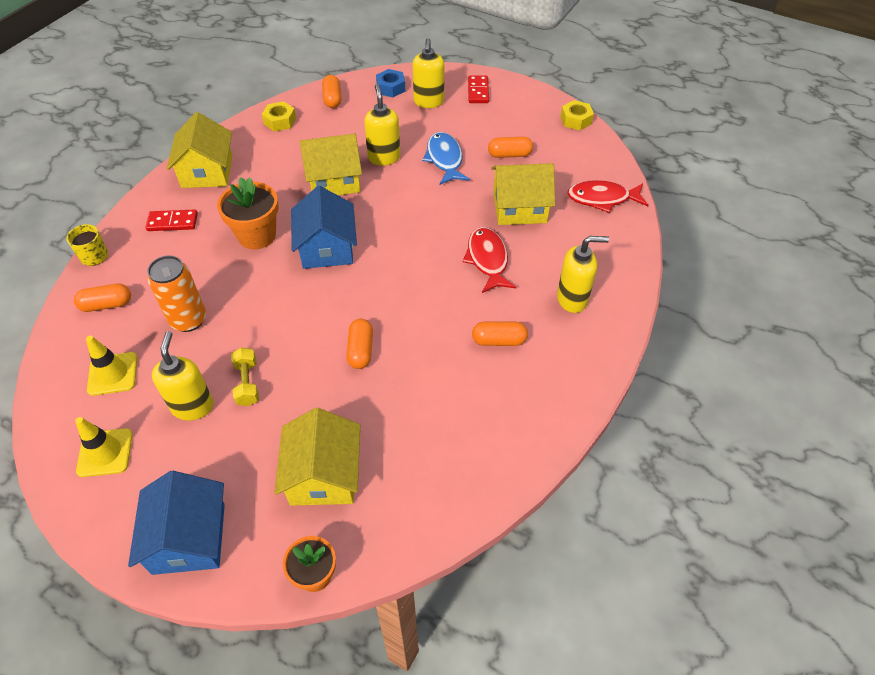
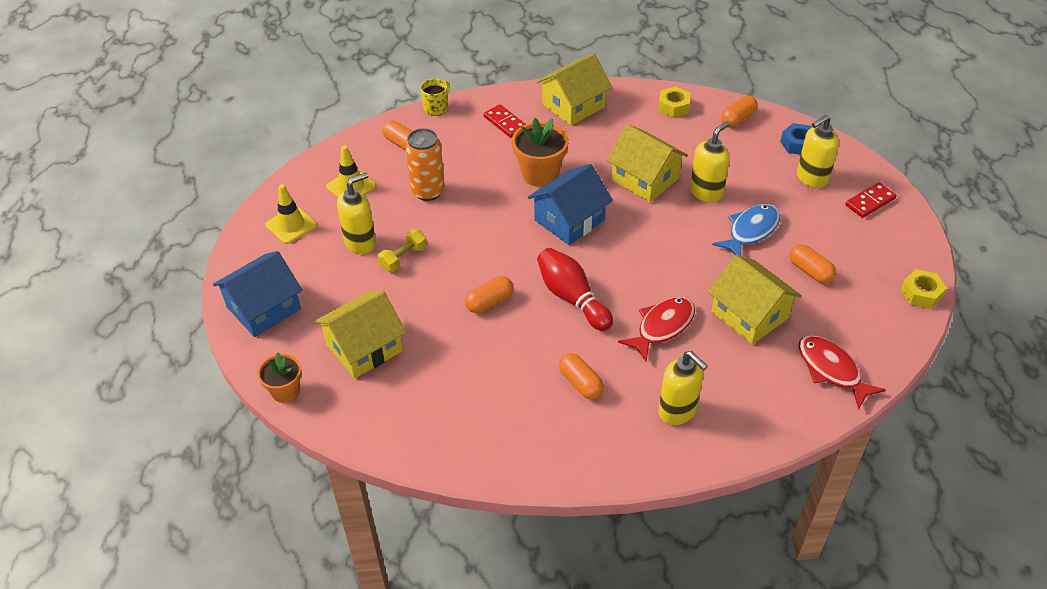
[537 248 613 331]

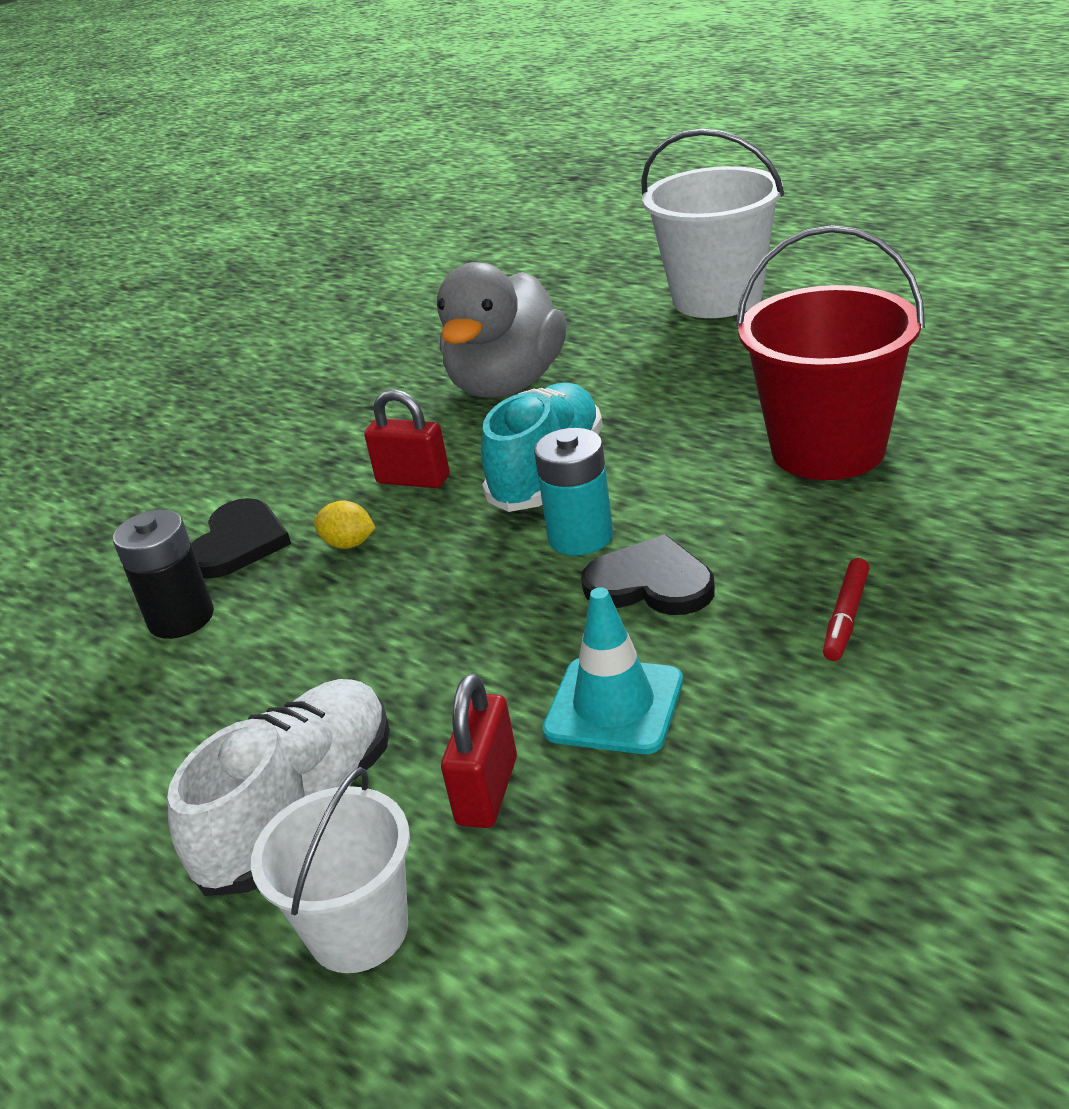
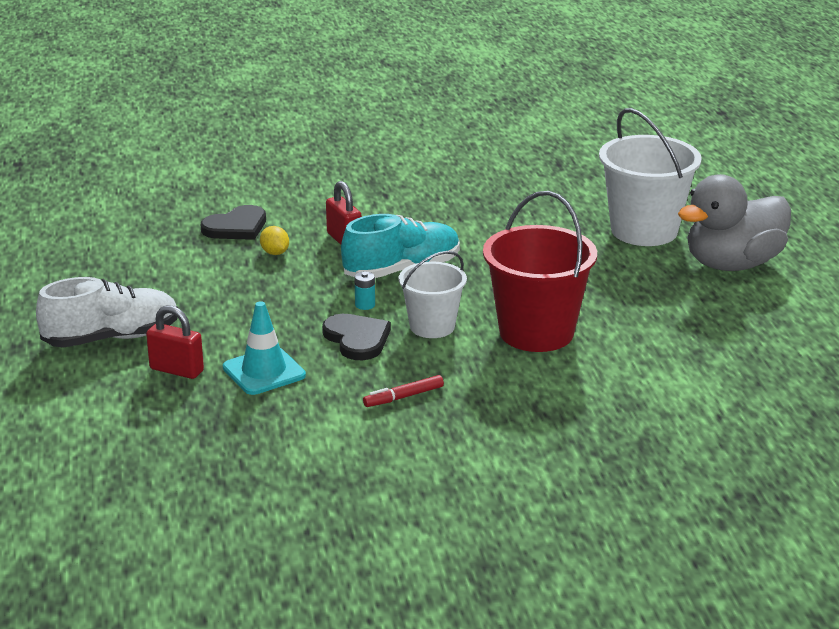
[678 174 791 271]
[354 272 375 310]
[113 510 214 639] (first image)
[146 305 204 379]
[399 251 467 338]

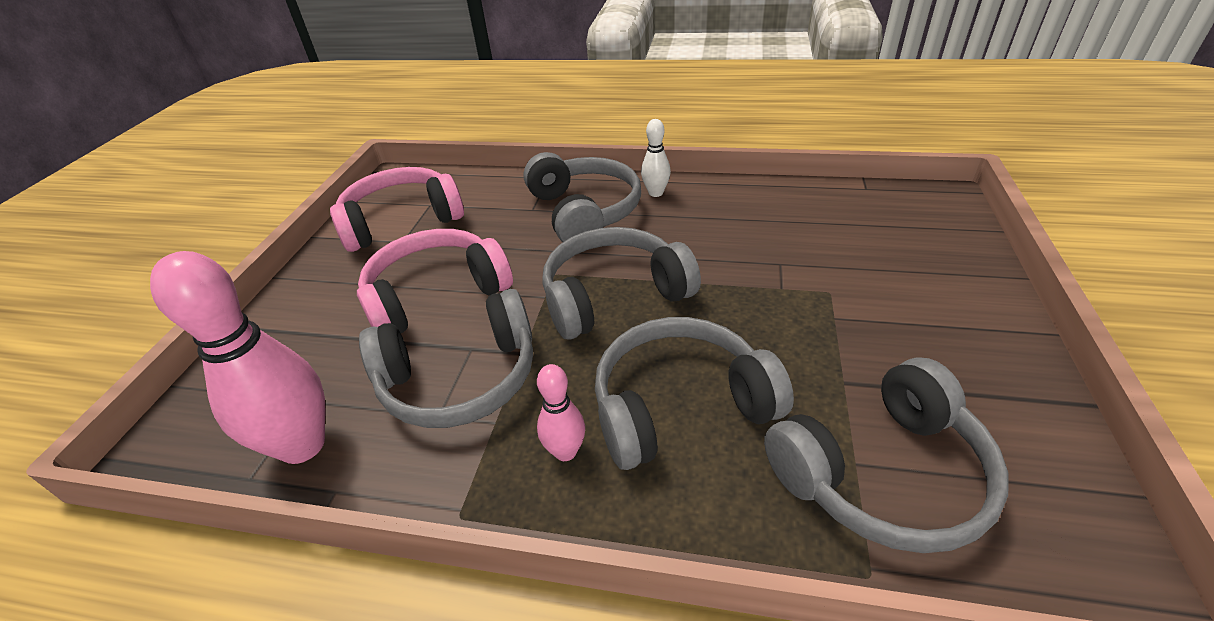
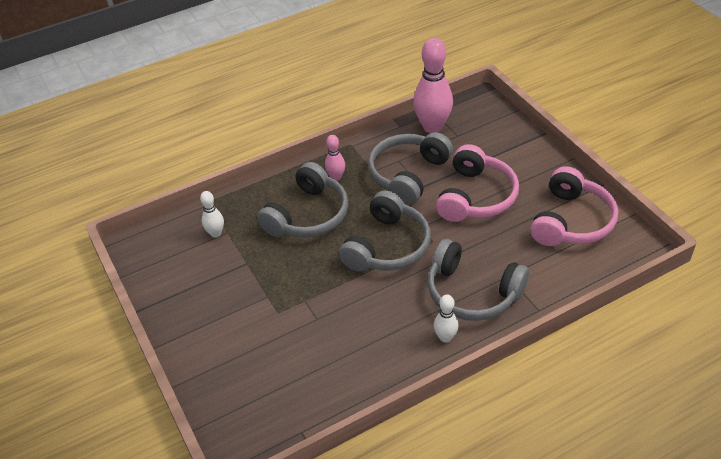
[200 191 224 238]

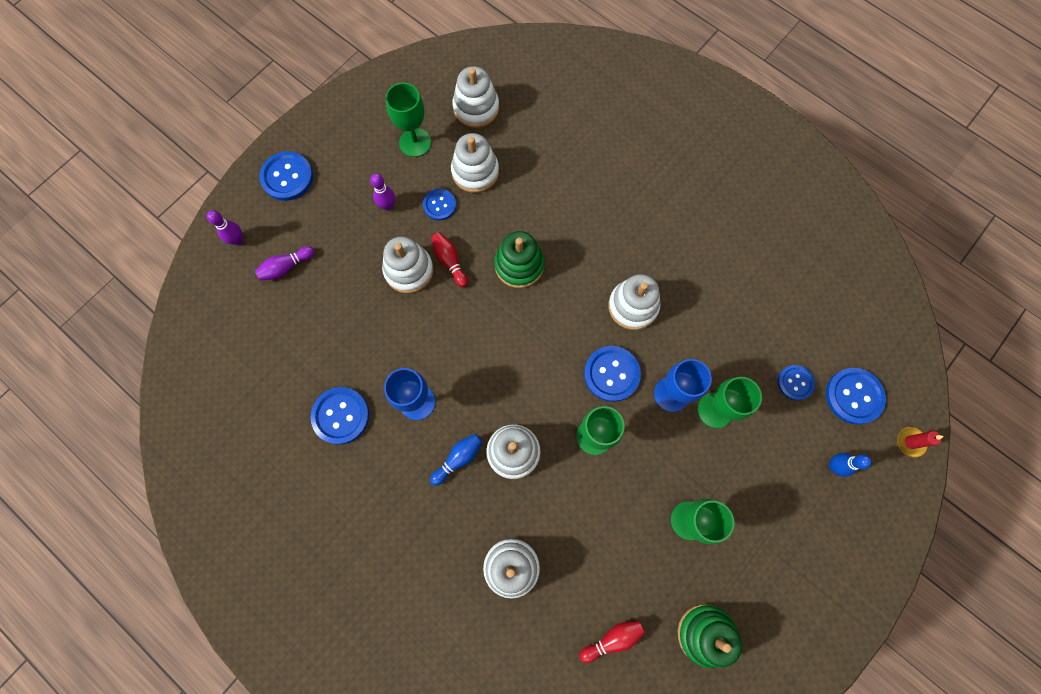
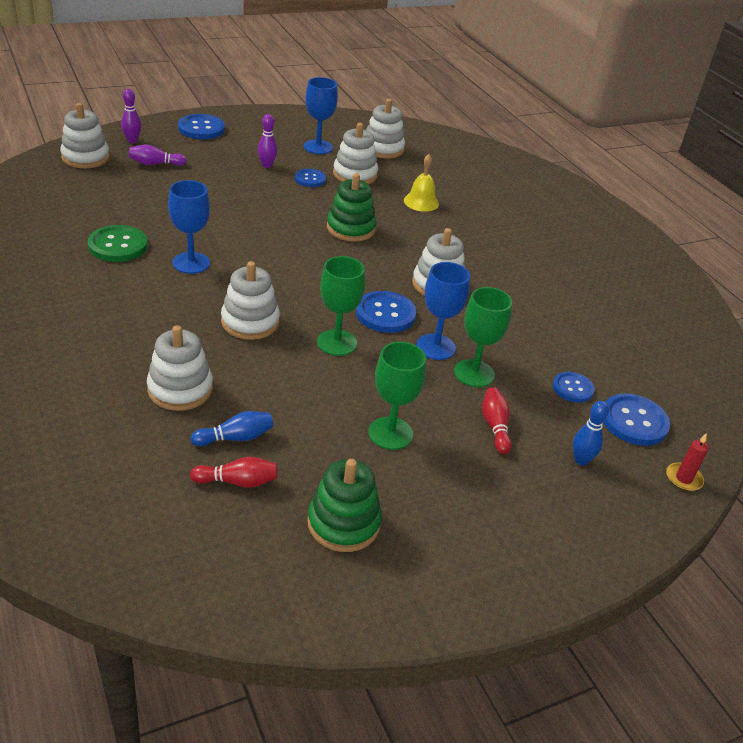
[304 77 338 154]
[482 387 512 454]
[60 103 110 168]
[88 225 148 262]
[191 411 273 446]
[404 154 439 212]

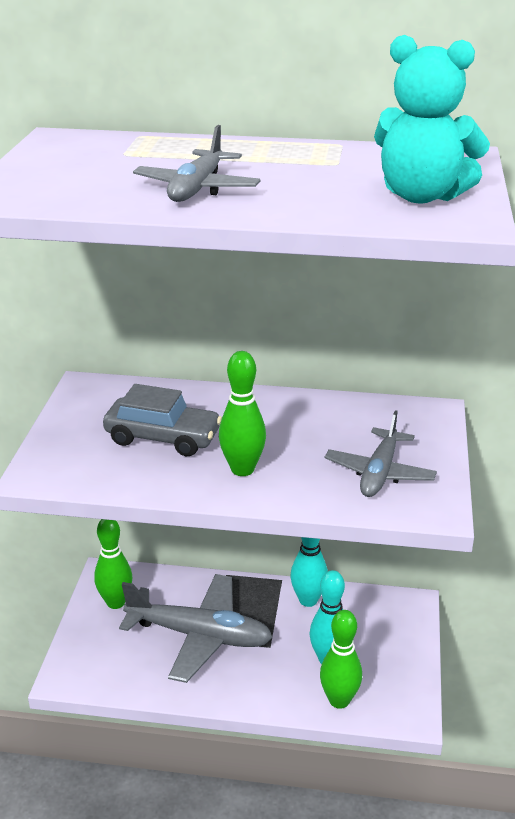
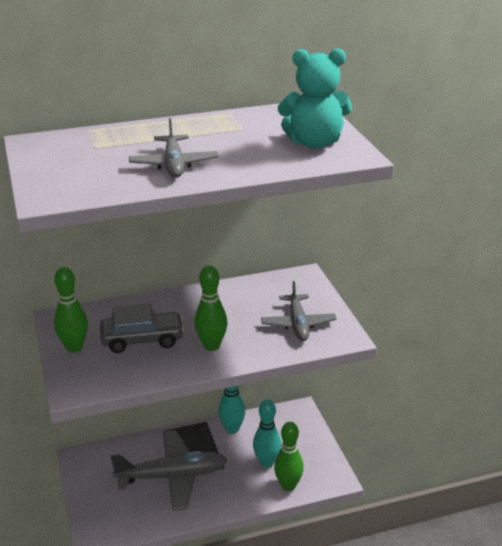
[54 267 88 353]

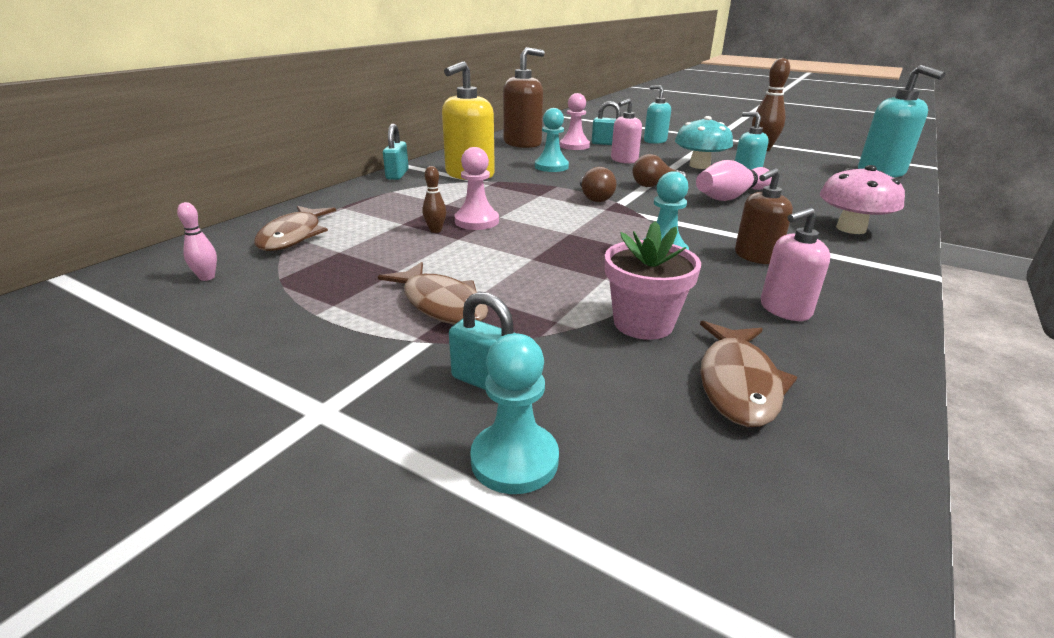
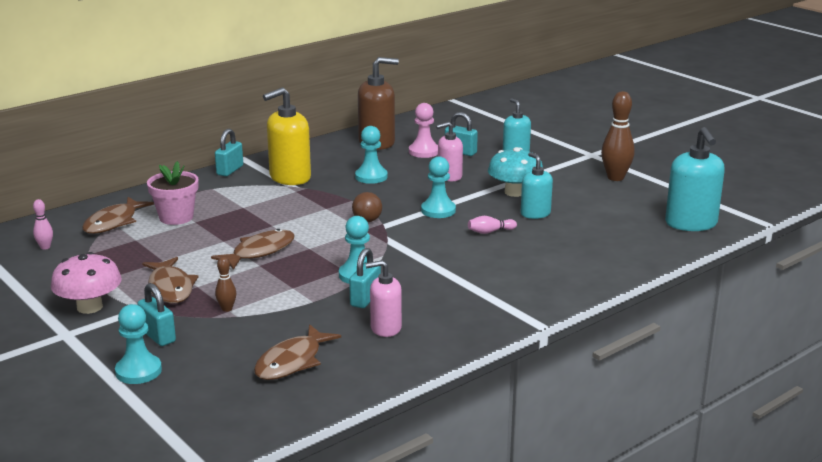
[455 147 499 230] (first image)
[421 156 456 218]
[468 216 517 234]
[51 252 122 314]
[215 257 236 312]
[735 168 793 264] (first image)
[147 161 199 225]
[211 229 294 270]
[349 248 381 308]

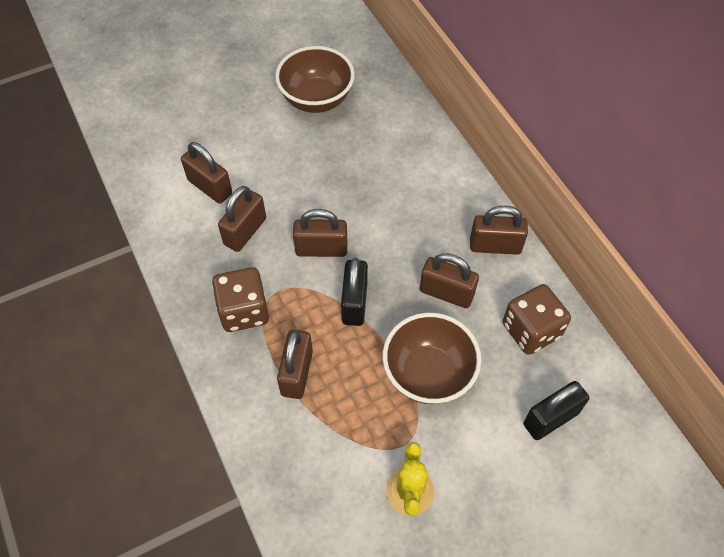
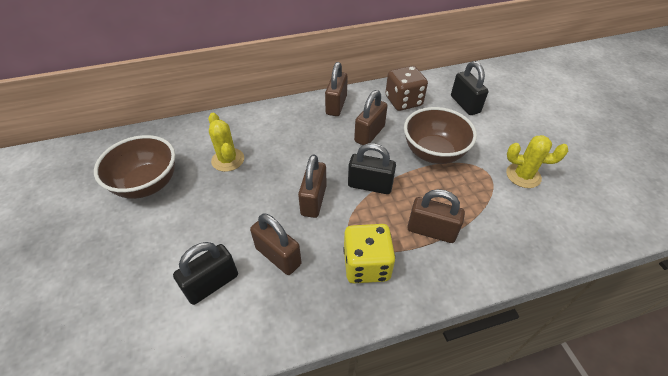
[173 242 238 305]
[343 224 395 284]
[208 113 244 172]

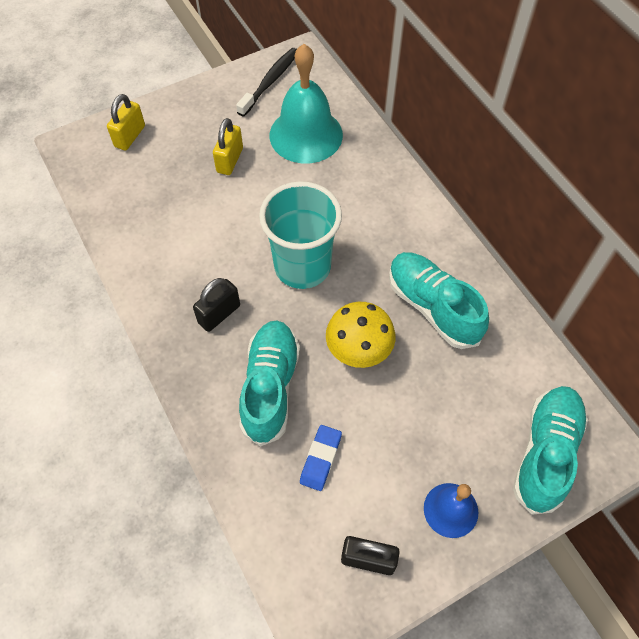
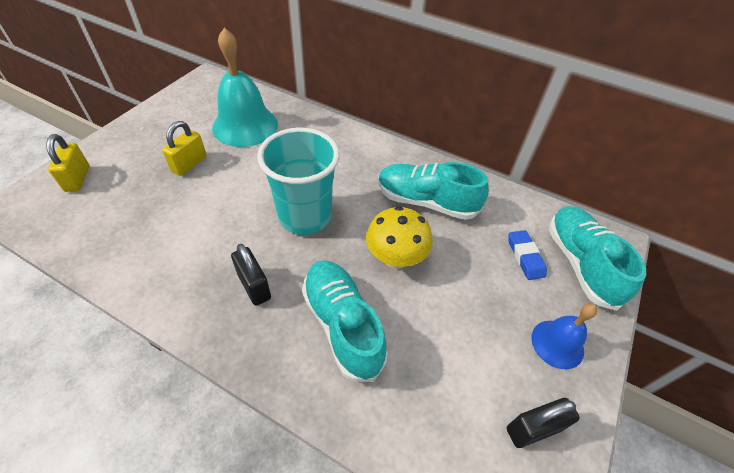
[236 48 297 117] (first image)
[162 121 207 176]
[231 244 271 306]
[509 230 547 280]

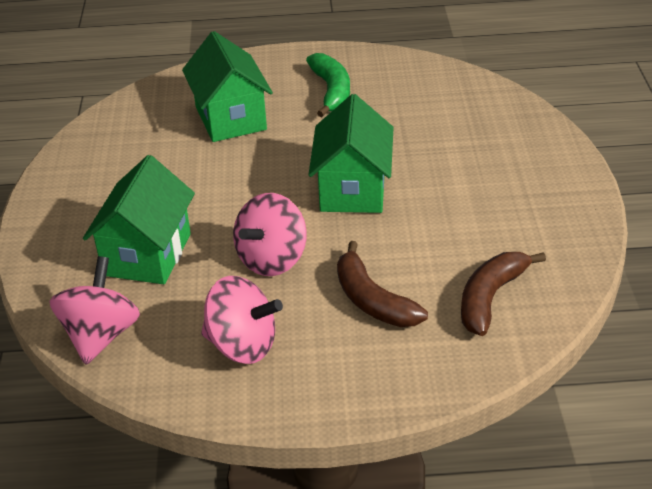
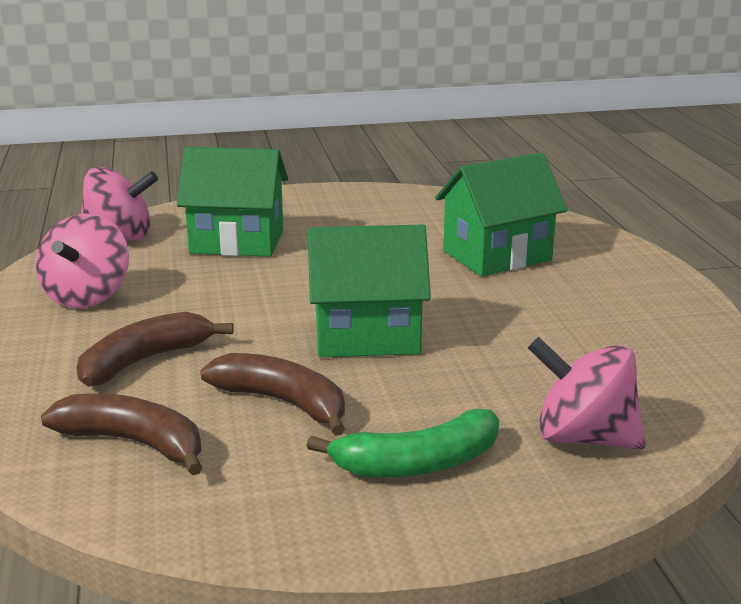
[307 409 499 477]
[528 337 646 450]
[200 353 345 436]

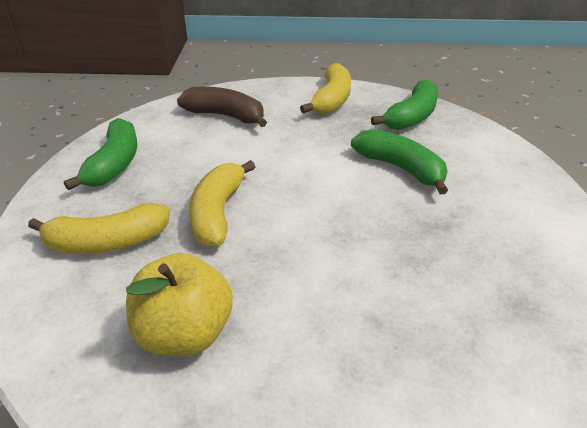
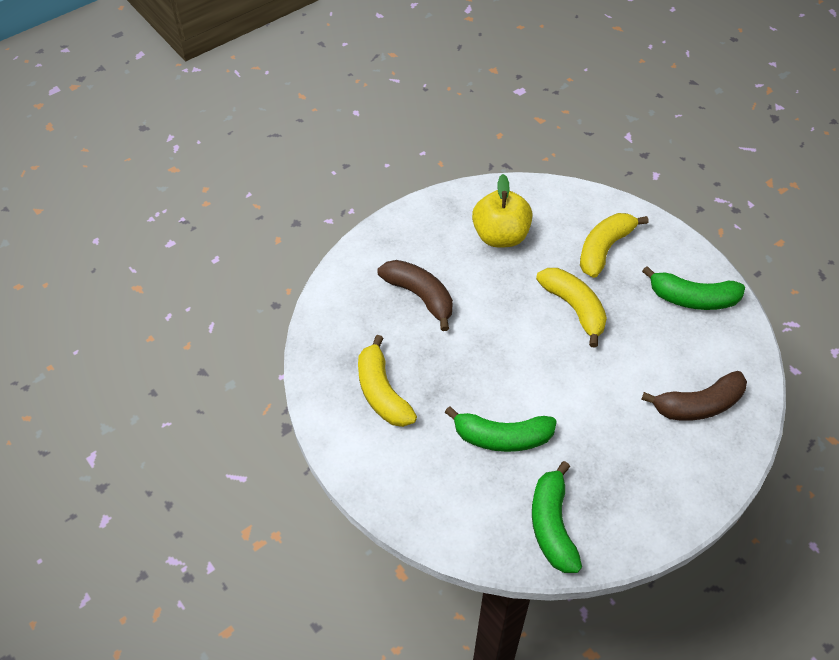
[358 335 417 427]
[642 266 745 310]
[378 260 453 331]

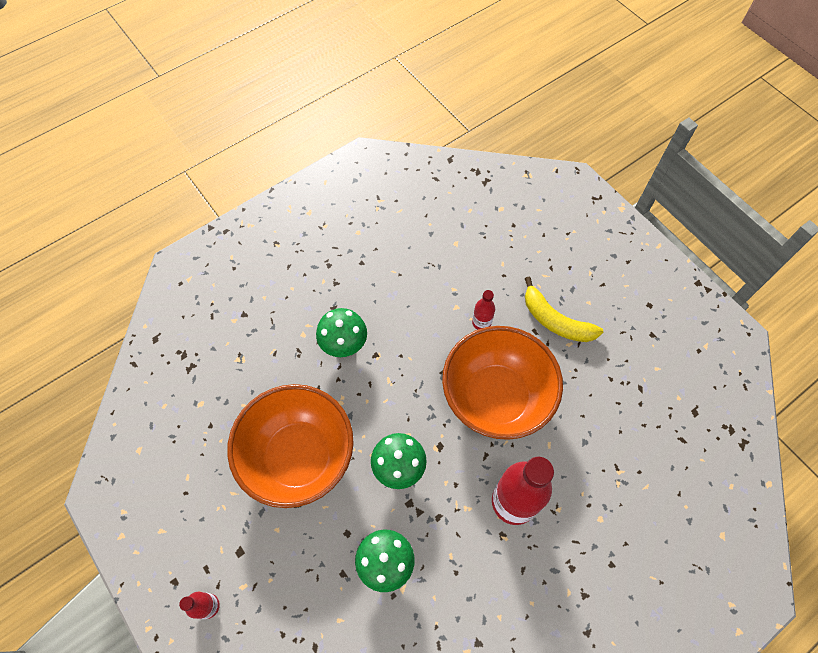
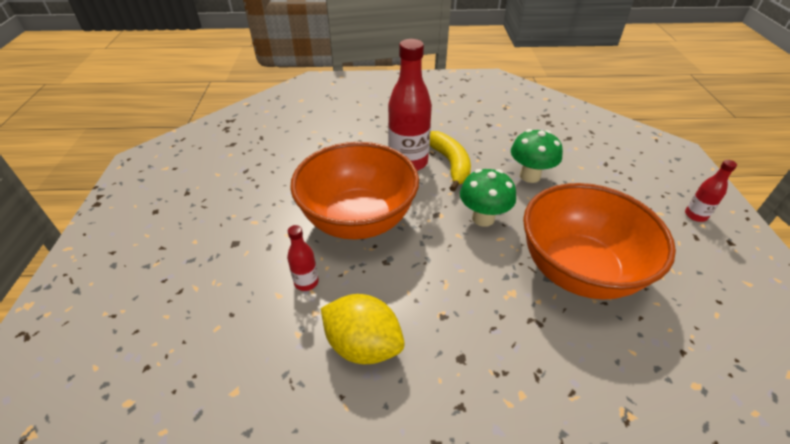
[430 131 471 192]
[316 308 367 357] (first image)
[321 294 405 364]

